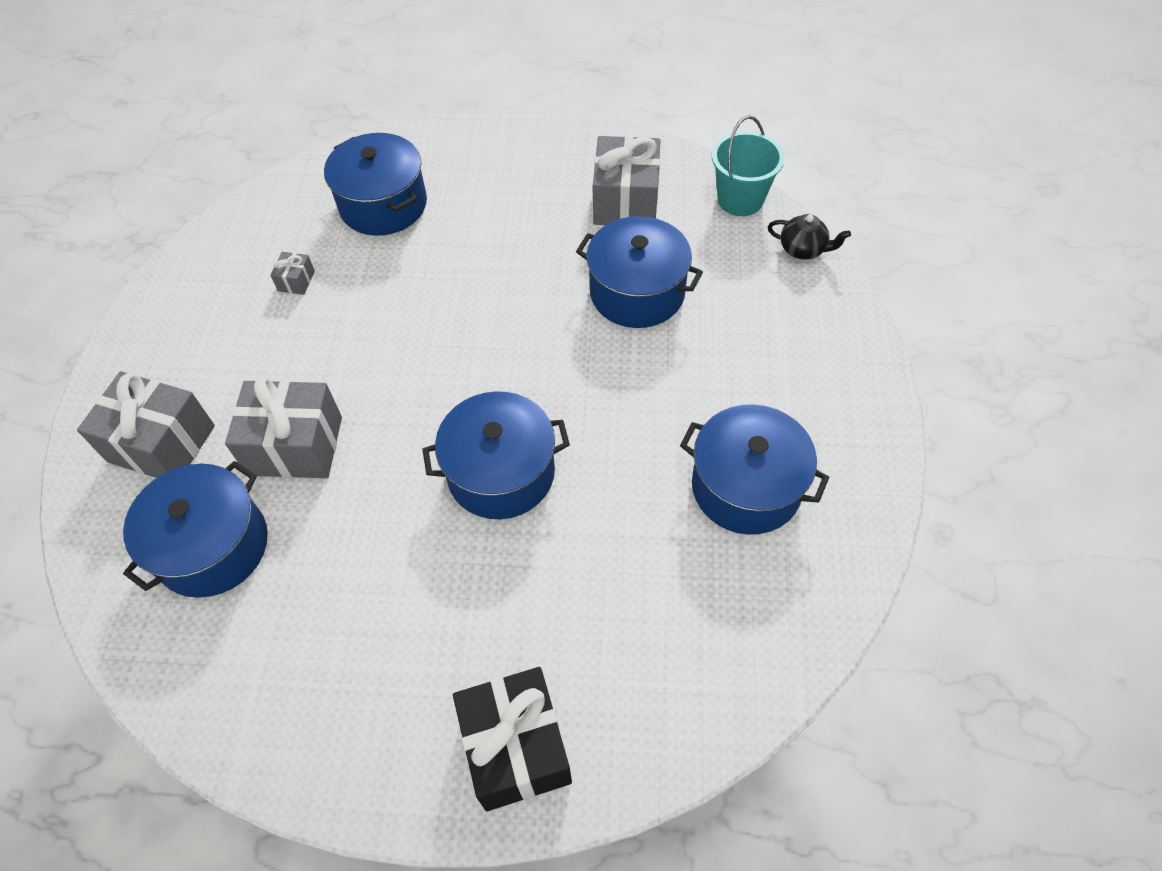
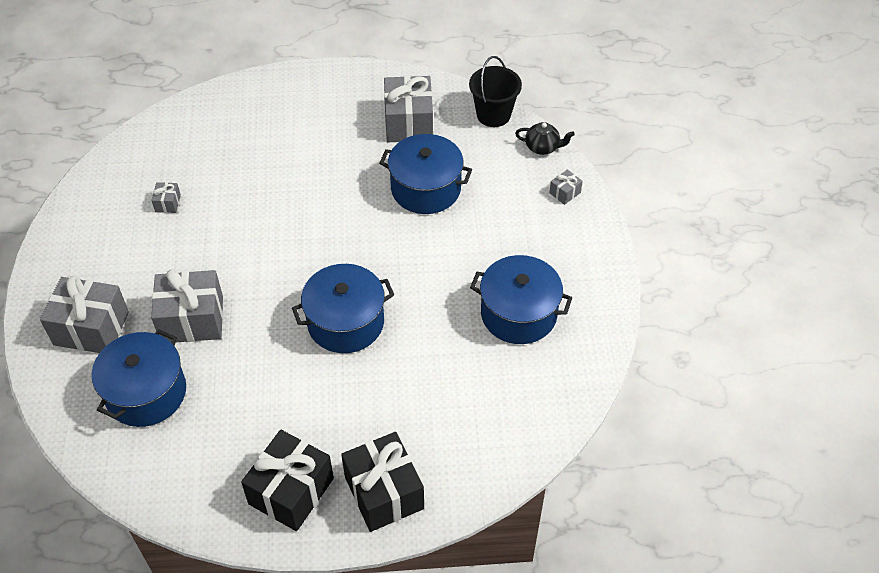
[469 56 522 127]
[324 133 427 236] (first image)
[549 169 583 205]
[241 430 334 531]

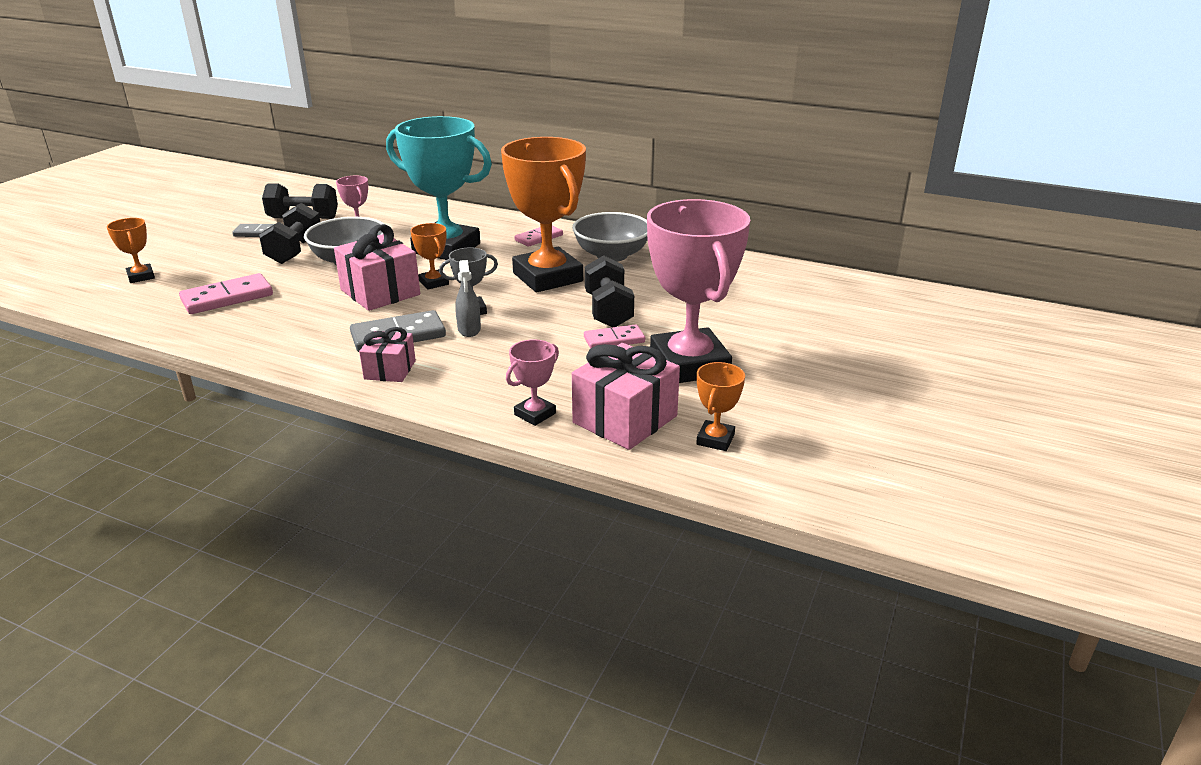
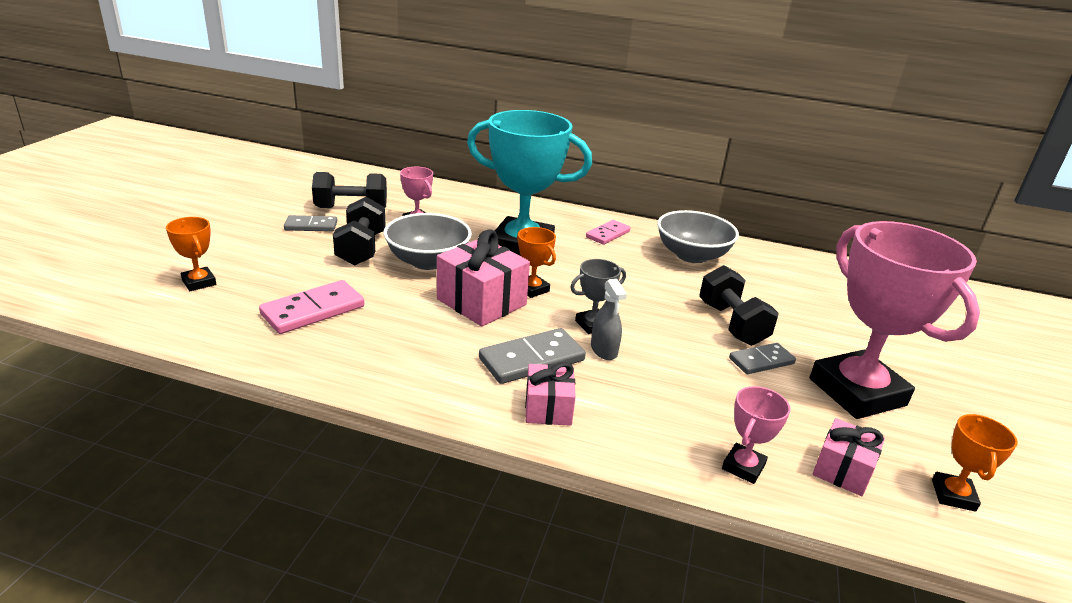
[501 137 586 292] (first image)
[729 343 796 374]
[812 418 885 496]

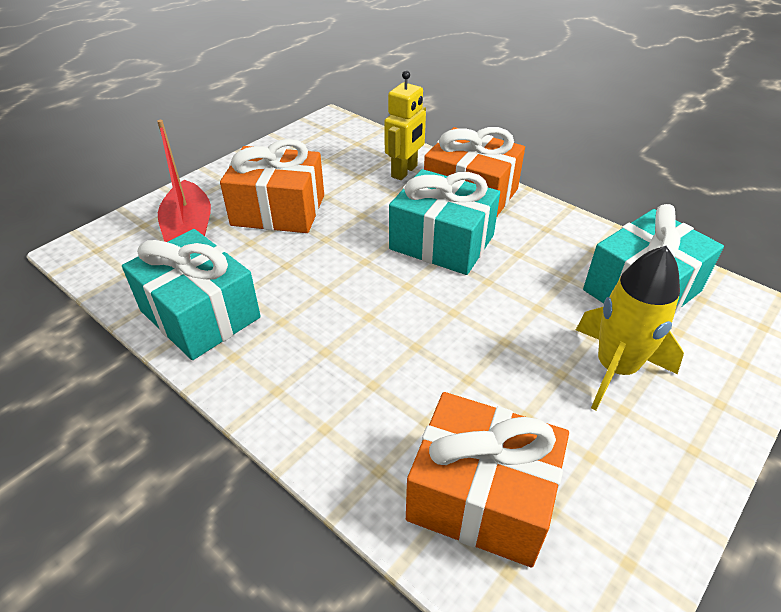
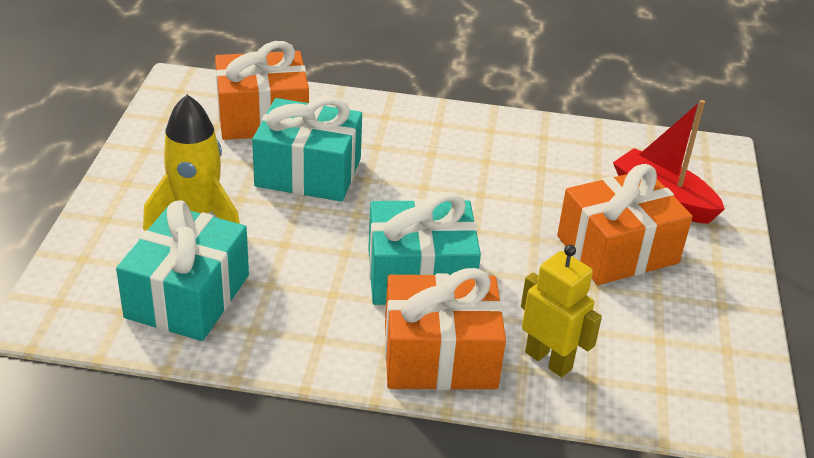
[521 244 602 377]
[252 97 362 201]

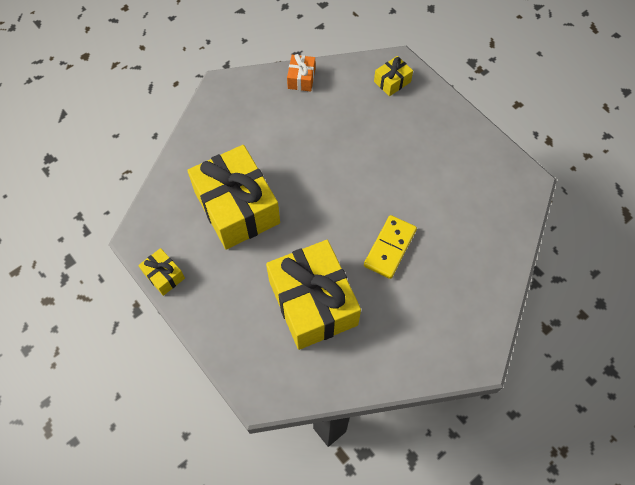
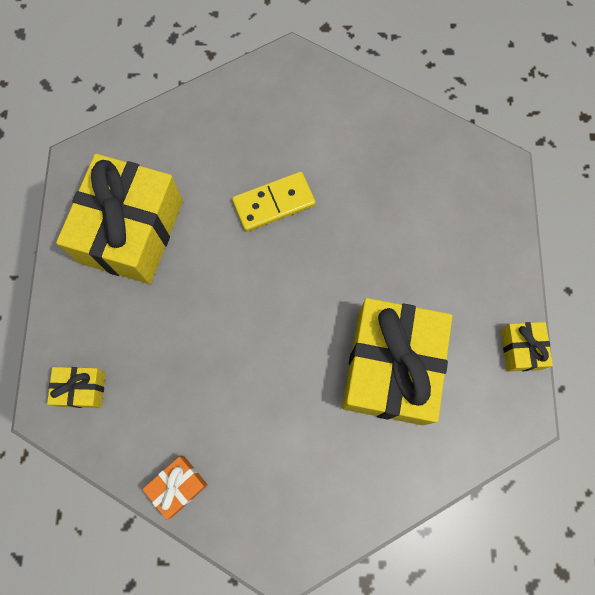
[56 154 183 284]

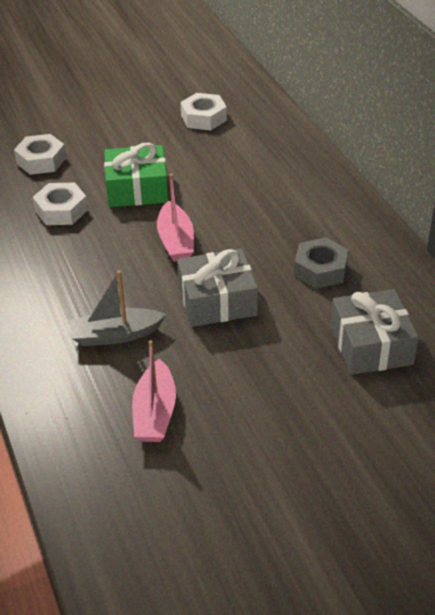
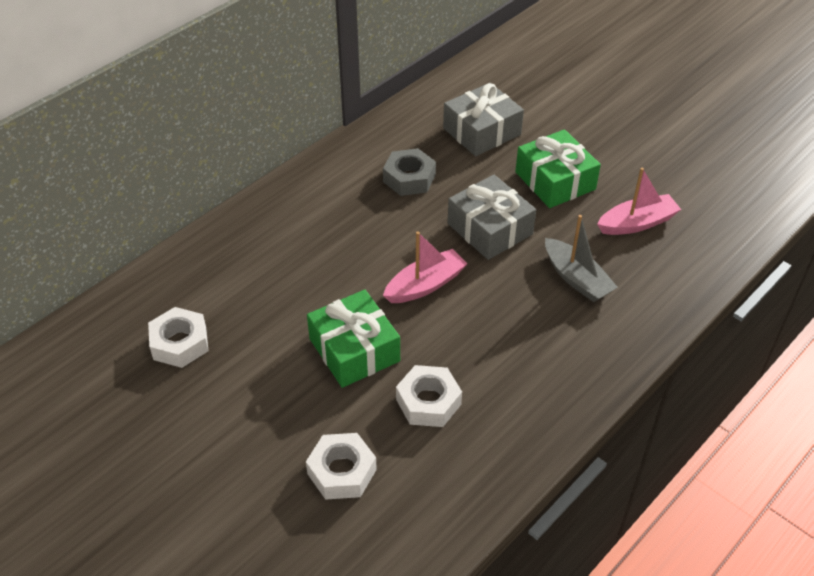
[515 129 601 208]

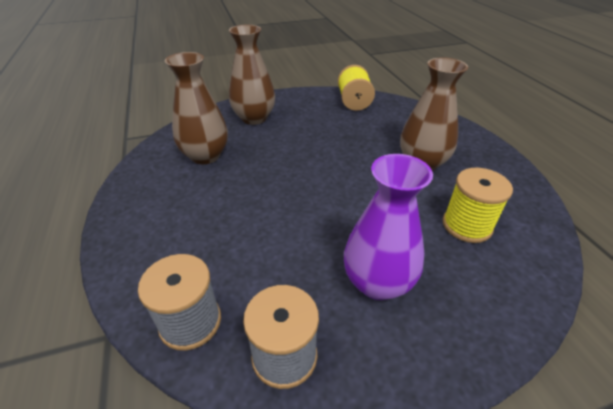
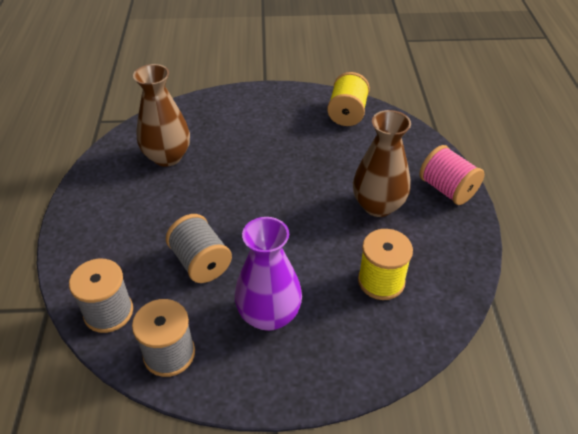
[229 25 275 125] (first image)
[419 145 484 205]
[166 214 232 283]

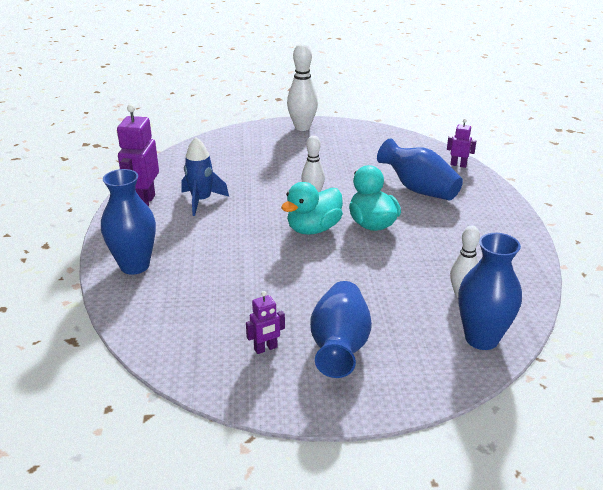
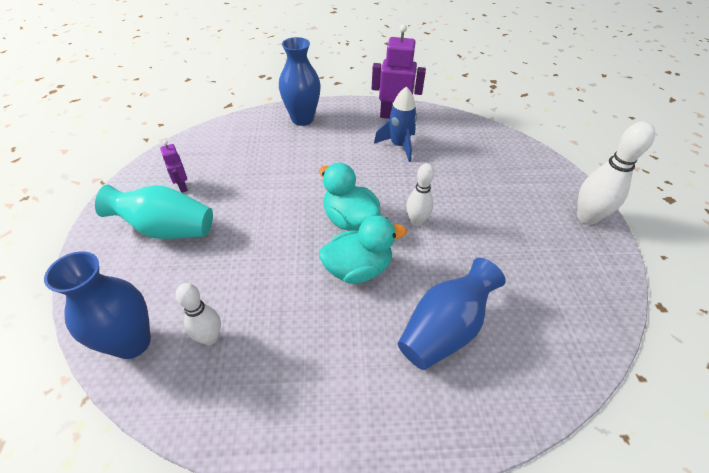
[447 119 476 168] (first image)
[95 185 213 239]

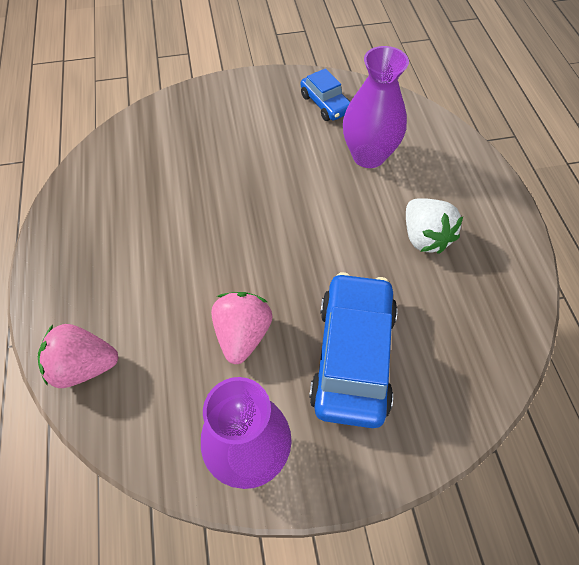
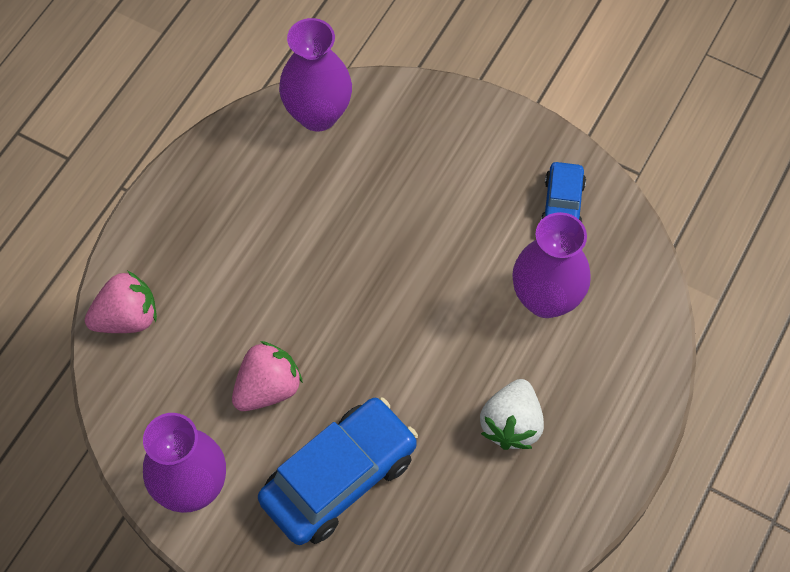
[85 270 157 333]
[279 18 352 131]

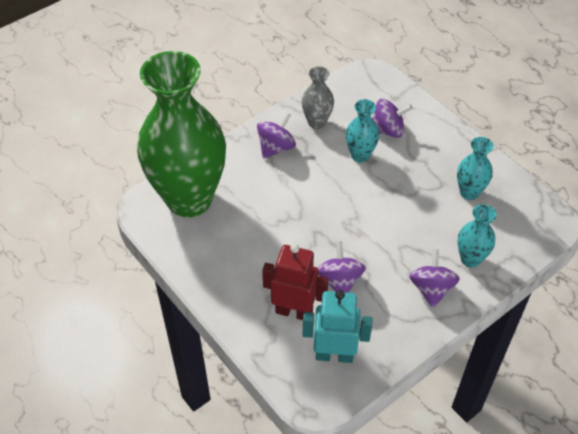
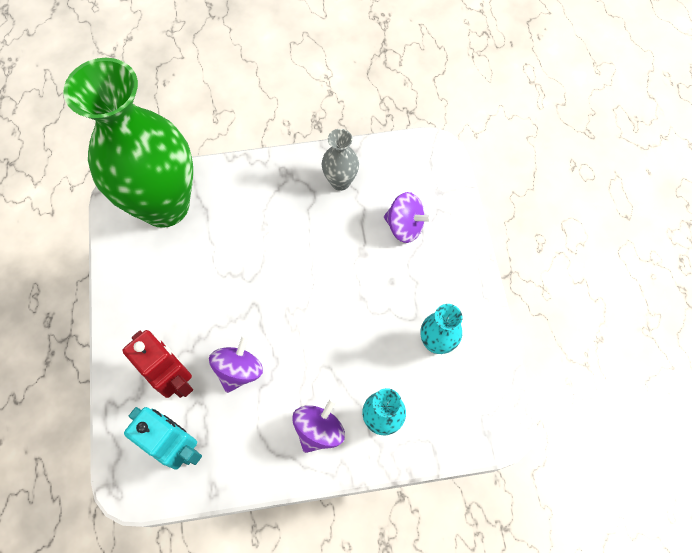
[346 99 379 162] (first image)
[257 112 296 159] (first image)

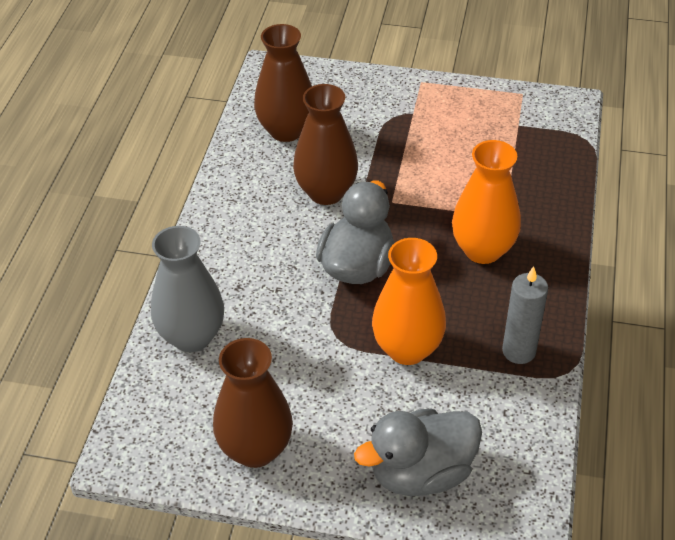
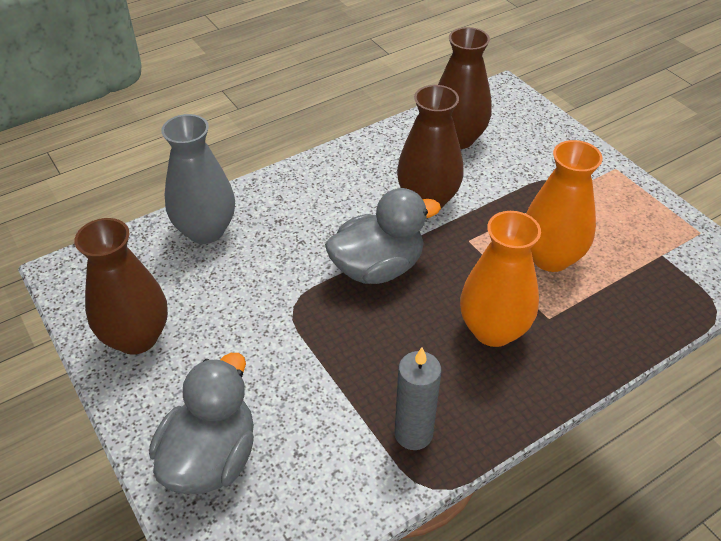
[526 140 603 272]
[149 353 254 494]

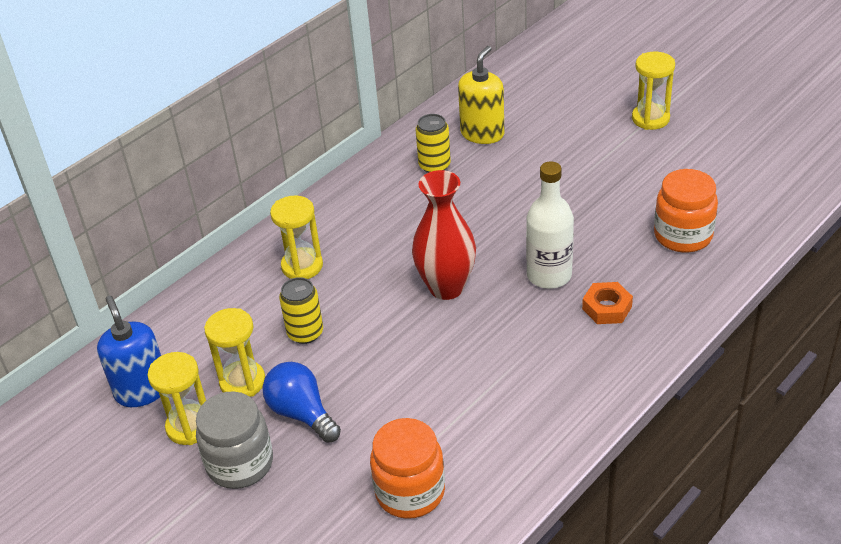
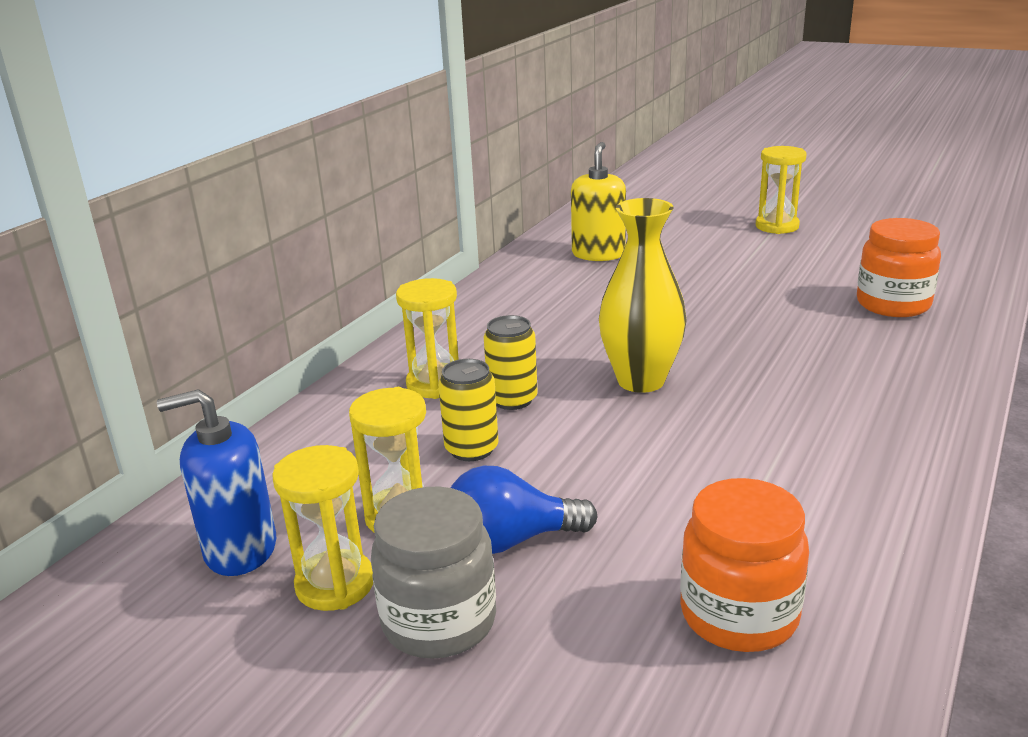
[484 315 538 410]
[526 161 574 289] (first image)
[599 198 687 393]
[582 282 633 324] (first image)
[157 389 276 576]
[451 466 597 554]

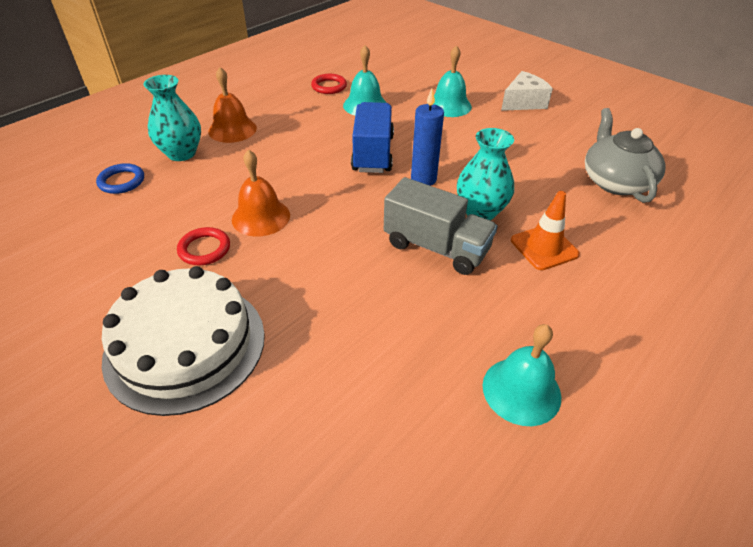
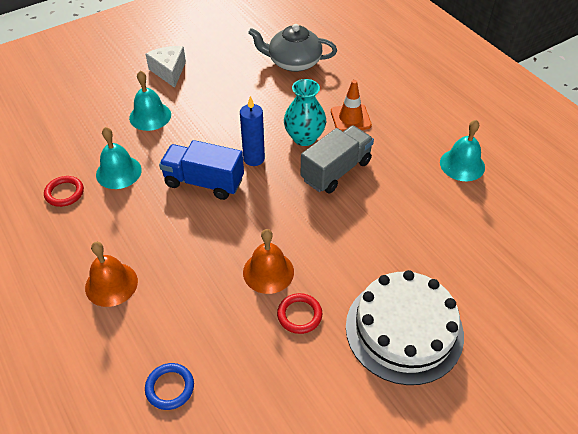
[143 75 201 161] (first image)

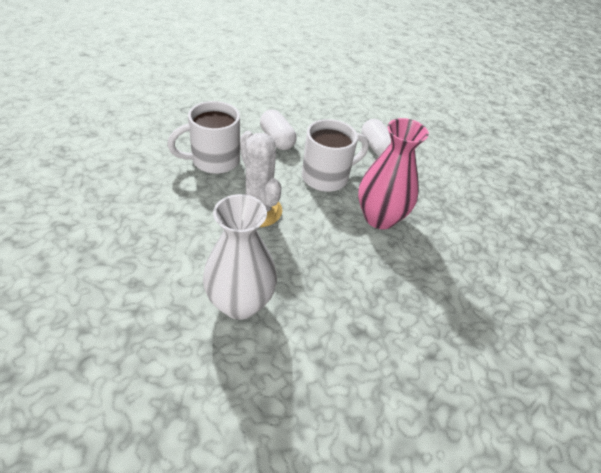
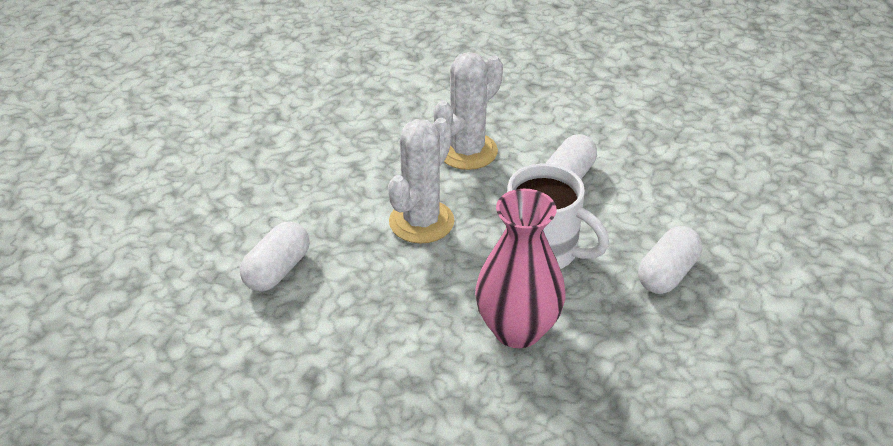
[433 52 503 170]
[240 221 310 291]

